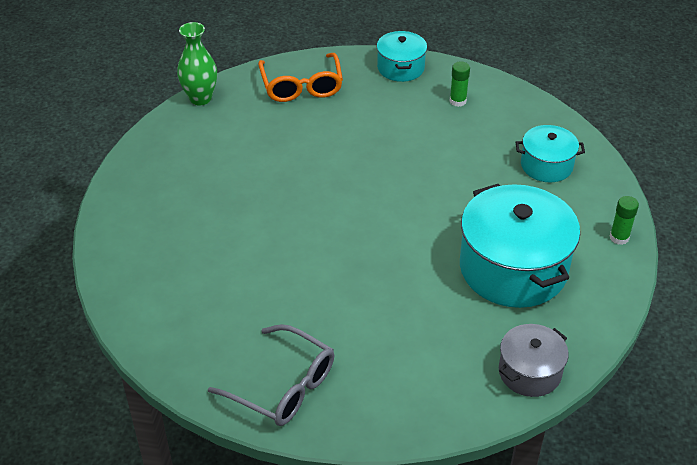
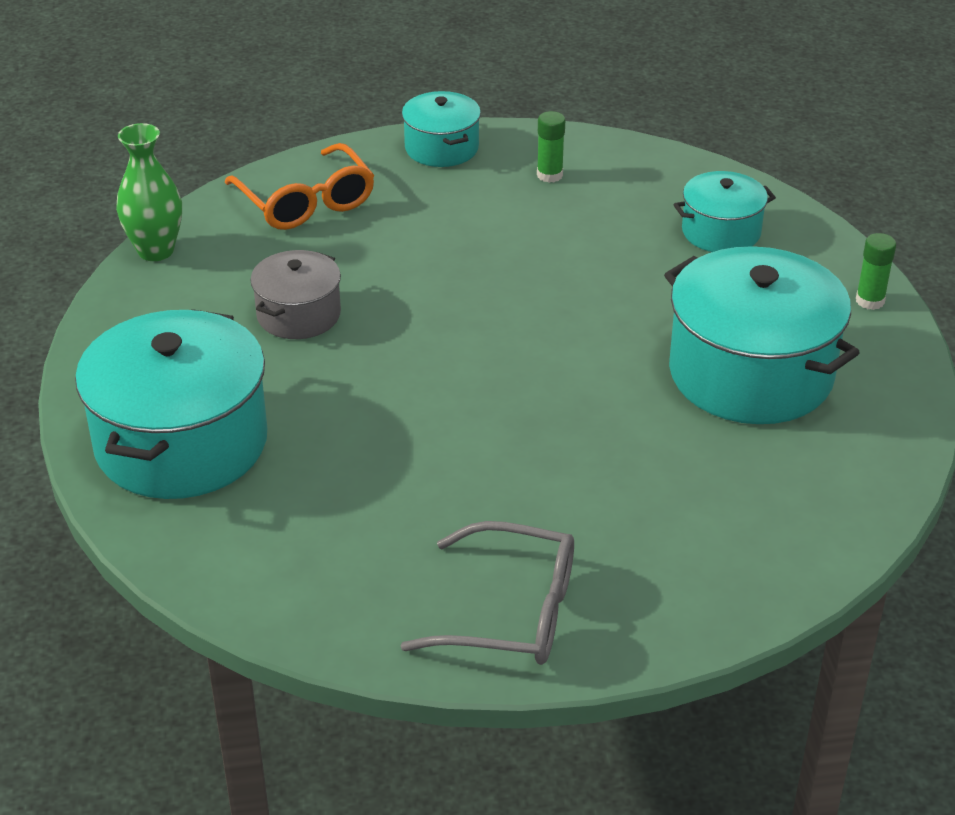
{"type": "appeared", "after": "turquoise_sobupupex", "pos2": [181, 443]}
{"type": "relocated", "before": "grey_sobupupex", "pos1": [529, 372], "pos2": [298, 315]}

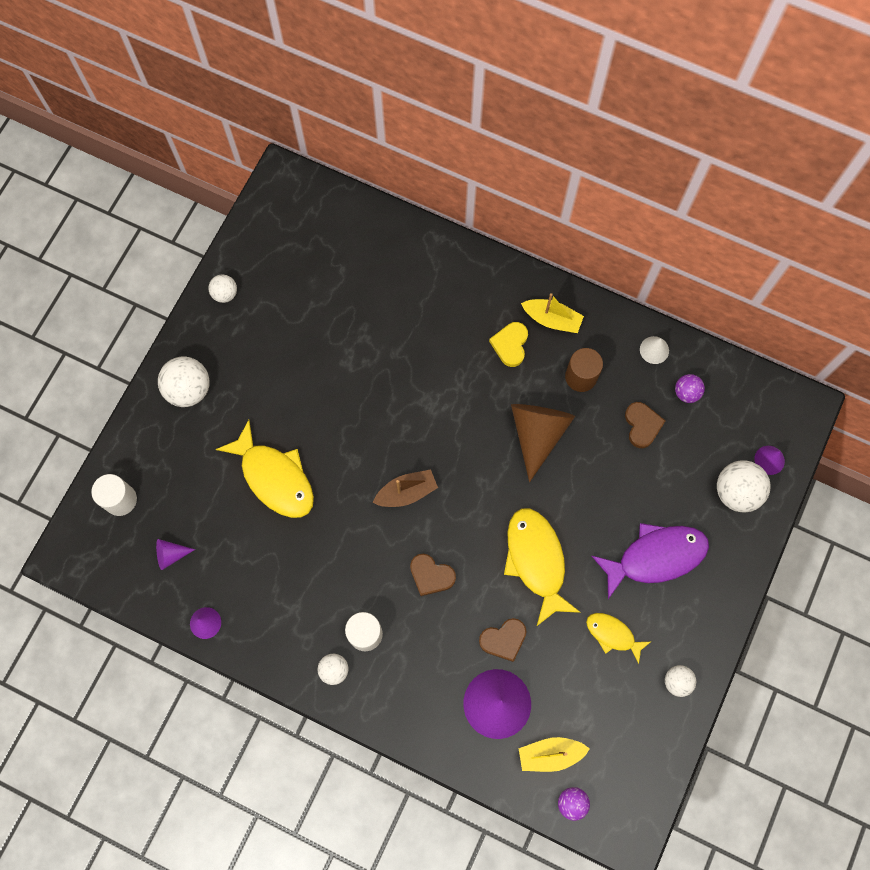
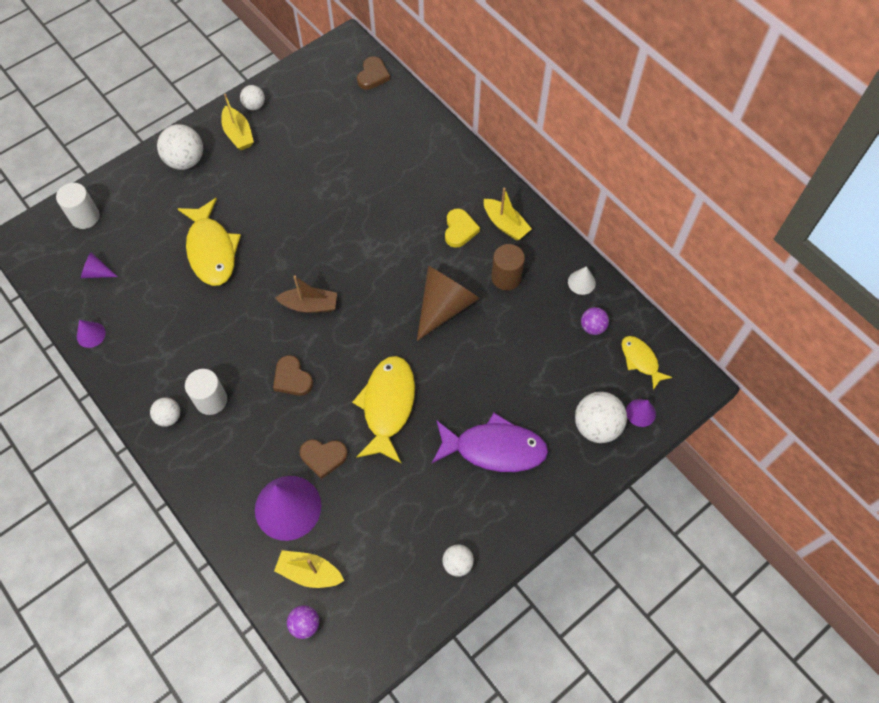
{"type": "appeared", "after": "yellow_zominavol", "pos2": [238, 134]}
{"type": "relocated", "before": "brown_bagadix", "pos1": [642, 425], "pos2": [373, 75]}
{"type": "spun", "before": "yellow_bagadix", "pos1": [510, 345], "pos2": [459, 230], "turn": 150}
{"type": "relocated", "before": "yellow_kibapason", "pos1": [612, 634], "pos2": [640, 360]}

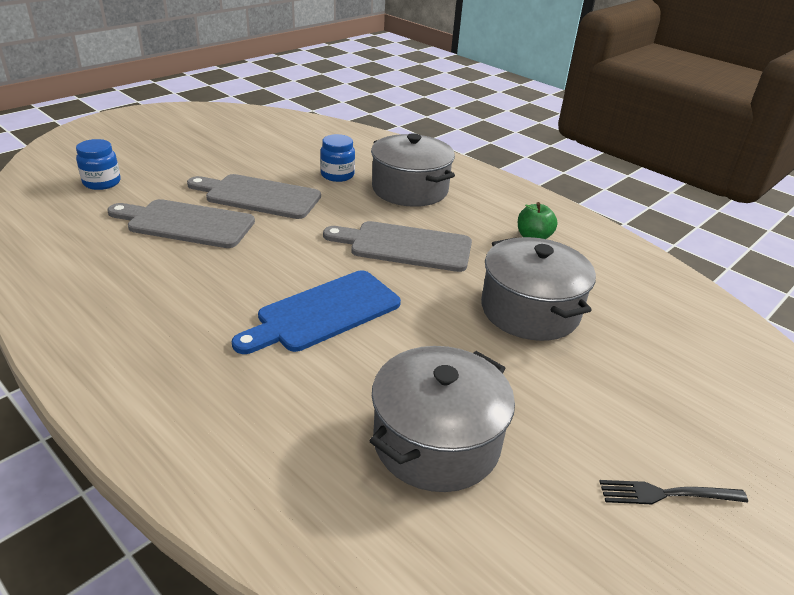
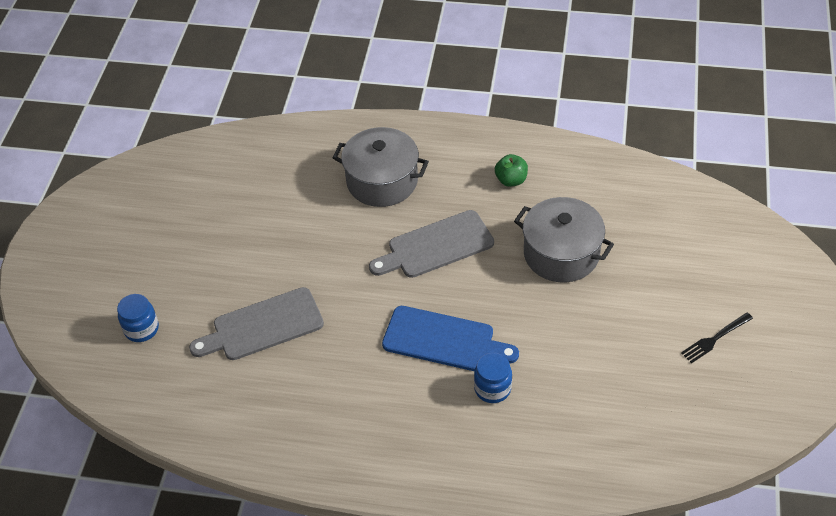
{"type": "spun", "before": "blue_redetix", "pos1": [324, 313], "pos2": [443, 340], "turn": -90}
{"type": "relocated", "before": "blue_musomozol", "pos1": [337, 175], "pos2": [492, 388]}
{"type": "missing", "before": "grey_redetix", "pos1": [258, 196]}
{"type": "missing", "before": "grey_sobupupex", "pos1": [436, 442]}

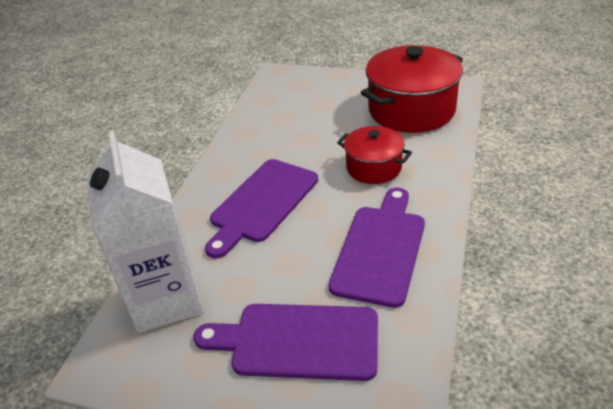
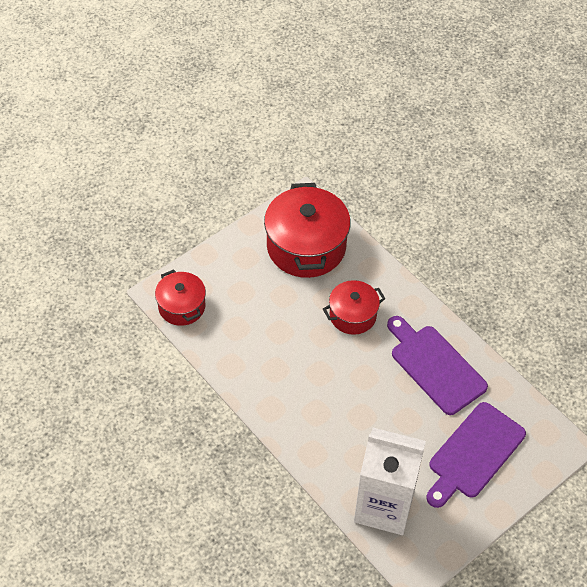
{"type": "appeared", "after": "red_sobupupex", "pos2": [182, 306]}
{"type": "missing", "before": "purple_redetix", "pos1": [262, 203]}

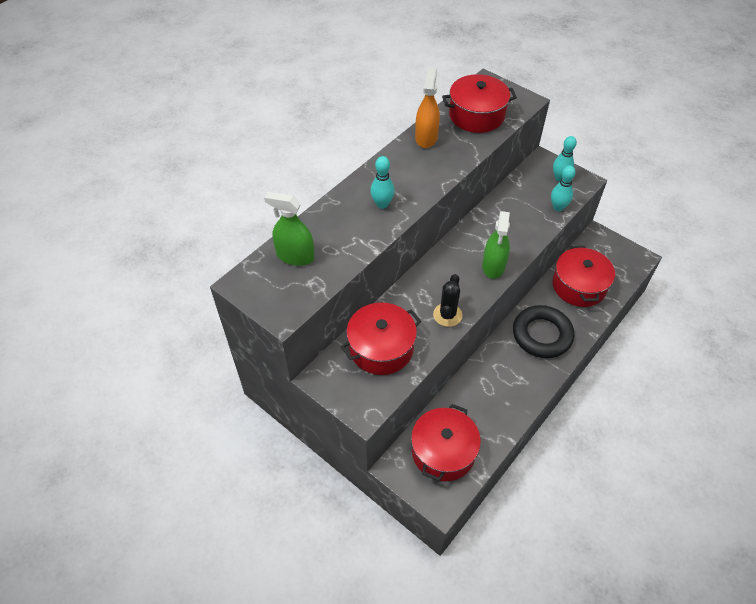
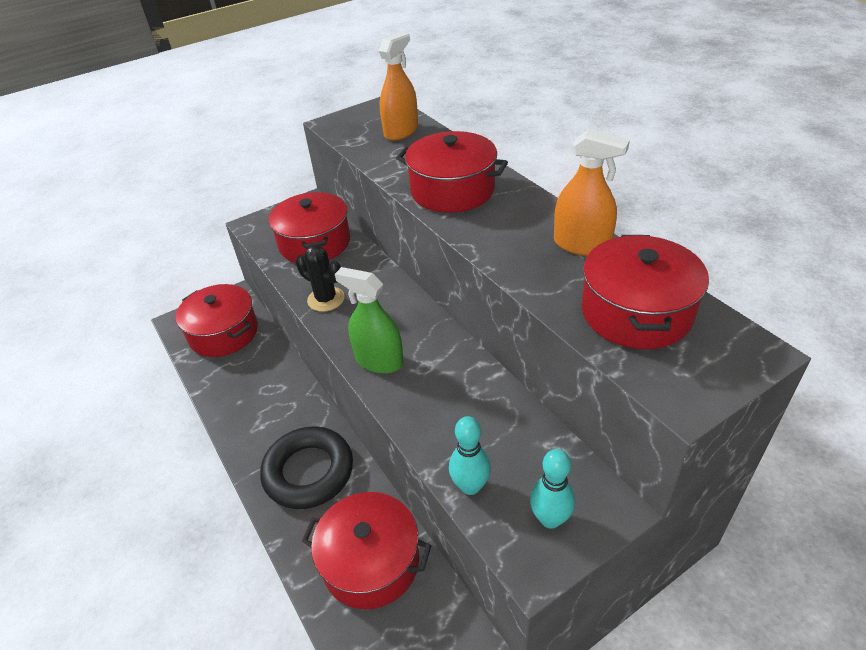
{"type": "colour", "before": "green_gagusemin", "after": "orange_gagusemin", "pos1": [295, 256], "pos2": [401, 131]}
{"type": "exchanged", "before": "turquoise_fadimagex", "after": "red_sobupupex", "pos1": [382, 204], "pos2": [452, 190]}

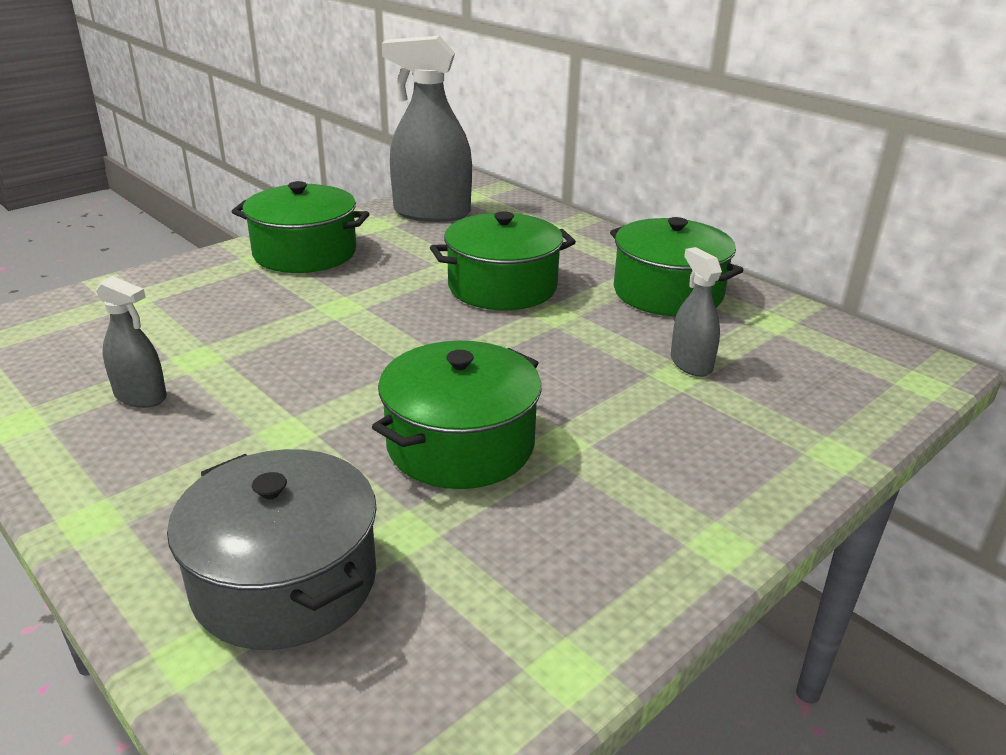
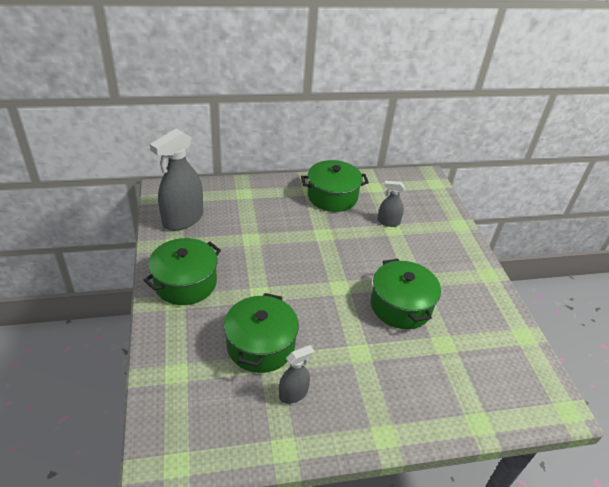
{"type": "relocated", "before": "green_sobupupex", "pos1": [502, 287], "pos2": [261, 345]}
{"type": "missing", "before": "grey_sobupupex", "pos1": [285, 581]}

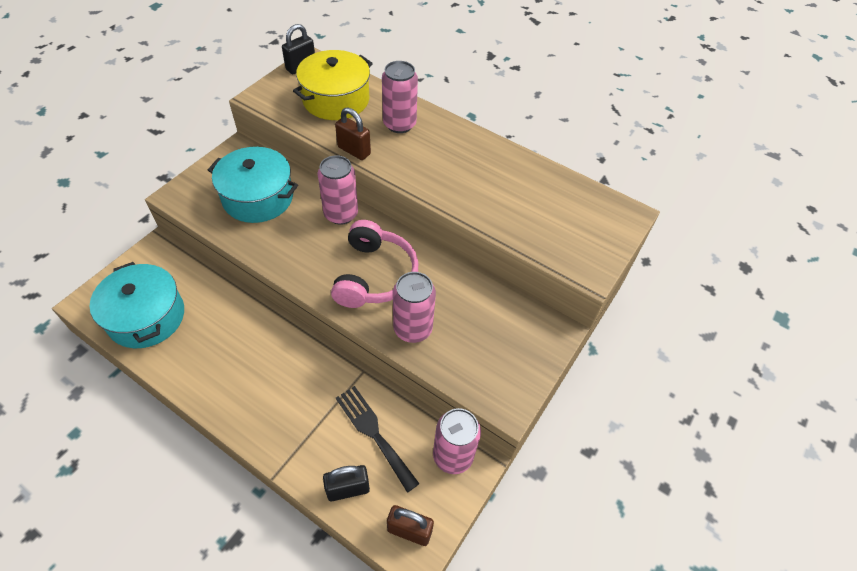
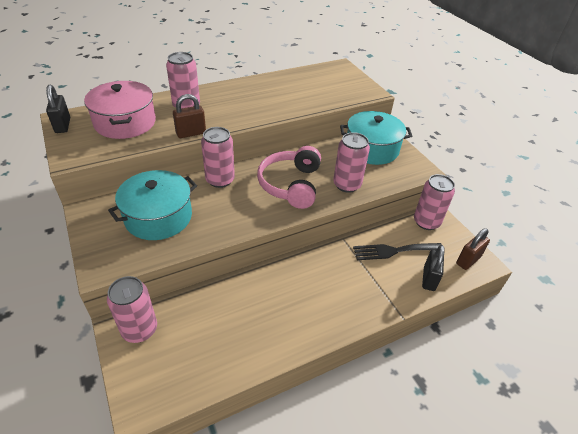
{"type": "colour", "before": "yellow_sobupupex", "after": "pink_sobupupex", "pos1": [336, 99], "pos2": [125, 122]}
{"type": "appeared", "after": "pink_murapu", "pos2": [139, 329]}
{"type": "spun", "before": "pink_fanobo", "pos1": [375, 275], "pos2": [290, 185], "turn": -120}
{"type": "relocated", "before": "turquoise_sobupupex", "pos1": [146, 317], "pos2": [371, 149]}

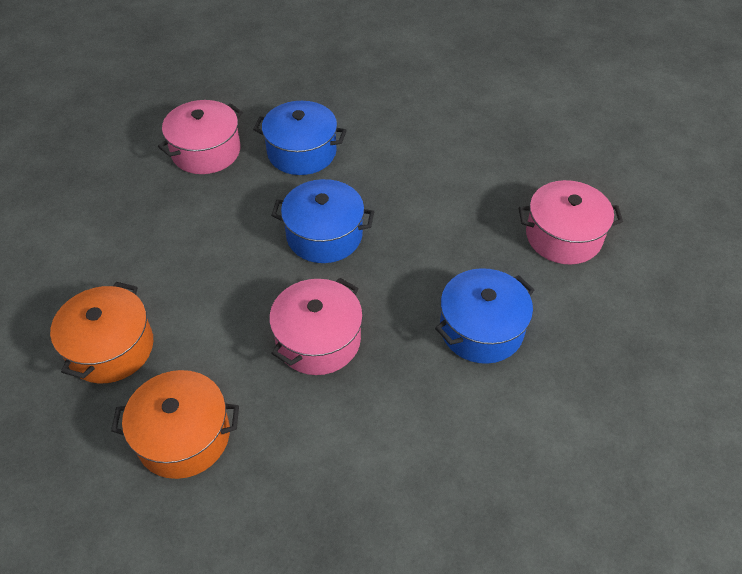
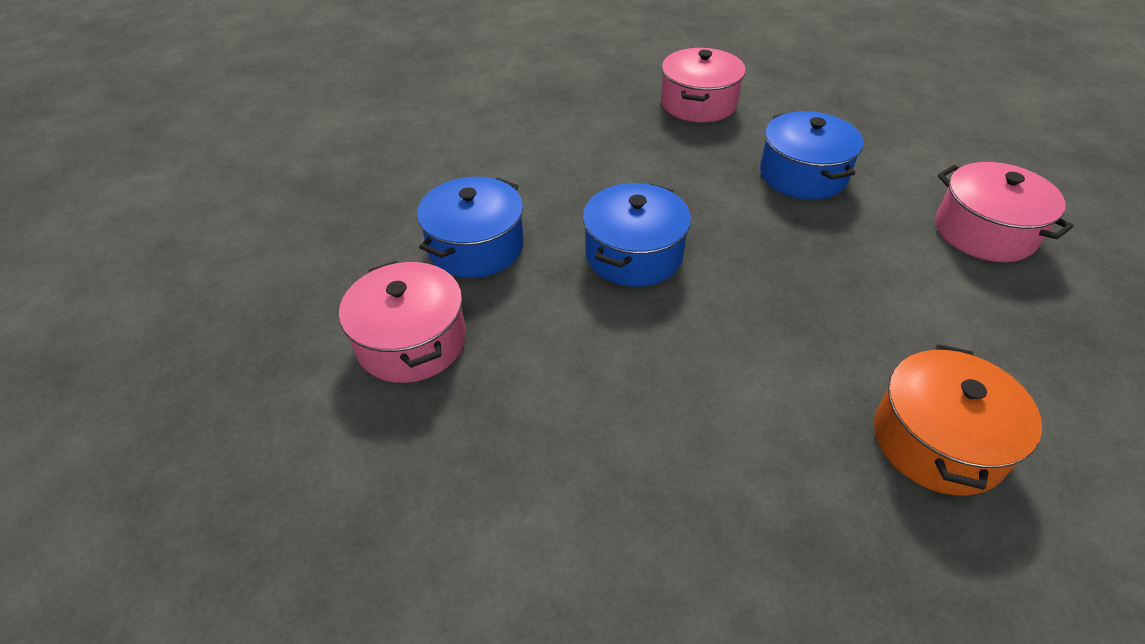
{"type": "relocated", "before": "pink_sobupupex", "pos1": [318, 340], "pos2": [984, 232]}
{"type": "missing", "before": "orange_sobupupex", "pos1": [111, 348]}

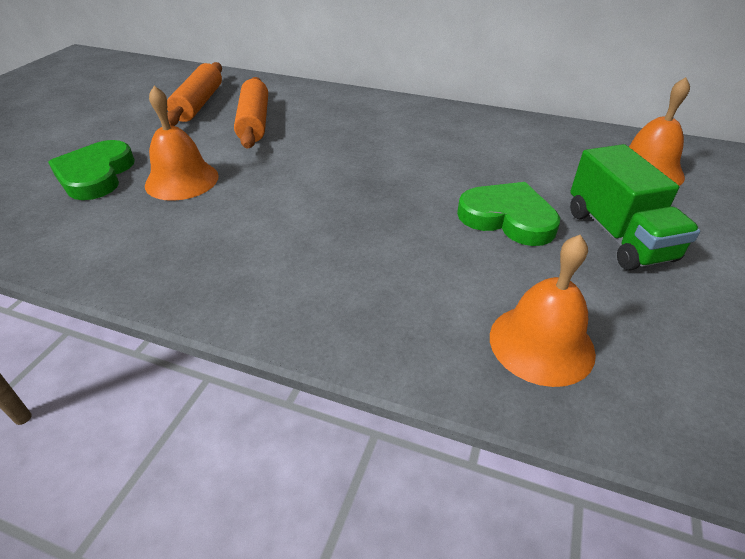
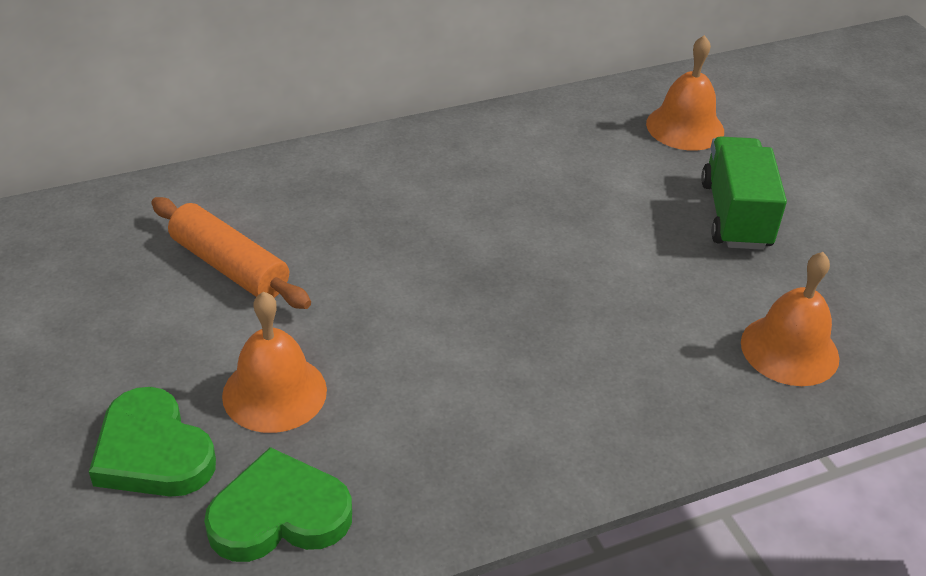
{"type": "relocated", "before": "green_bagadix", "pos1": [508, 218], "pos2": [279, 514]}
{"type": "spun", "before": "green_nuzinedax", "pos1": [618, 235], "pos2": [735, 215], "turn": -120}
{"type": "missing", "before": "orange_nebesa", "pos1": [198, 104]}

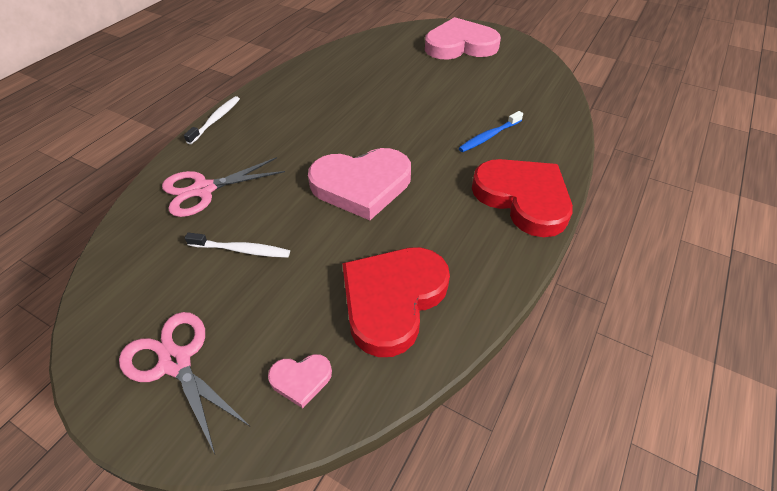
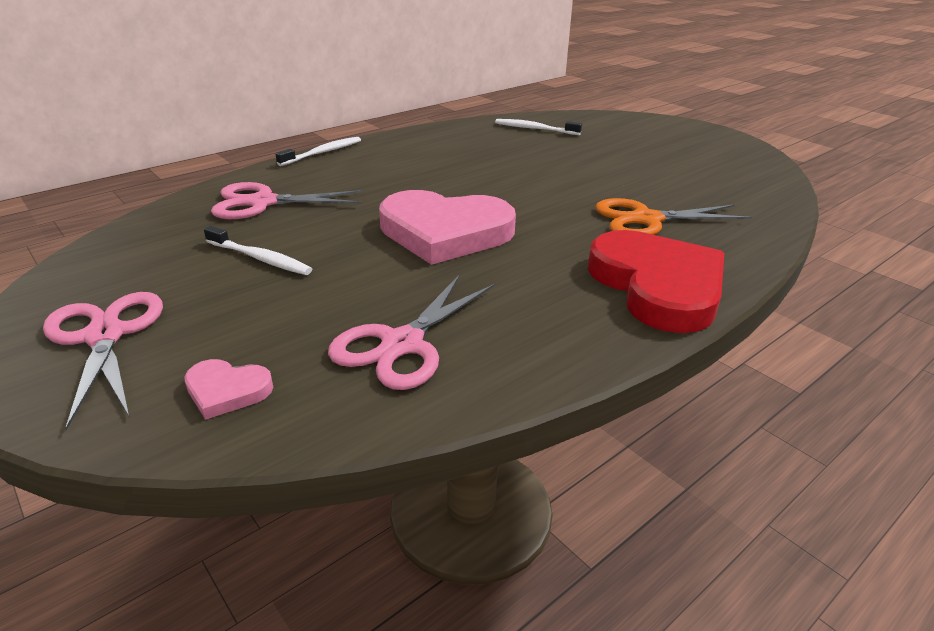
{"type": "exchanged", "before": "red_bagadix", "after": "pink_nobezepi", "pos1": [392, 300], "pos2": [402, 344]}
{"type": "appeared", "after": "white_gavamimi", "pos2": [535, 129]}
{"type": "exchanged", "before": "blue_gavamimi", "after": "orange_nobezepi", "pos1": [489, 136], "pos2": [646, 219]}
{"type": "missing", "before": "pink_bagadix", "pos1": [460, 45]}

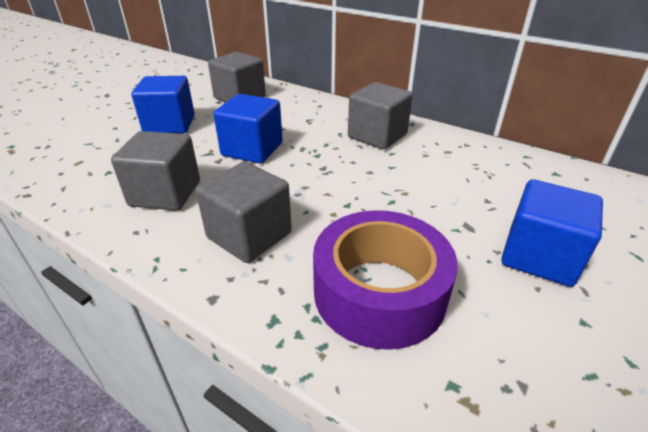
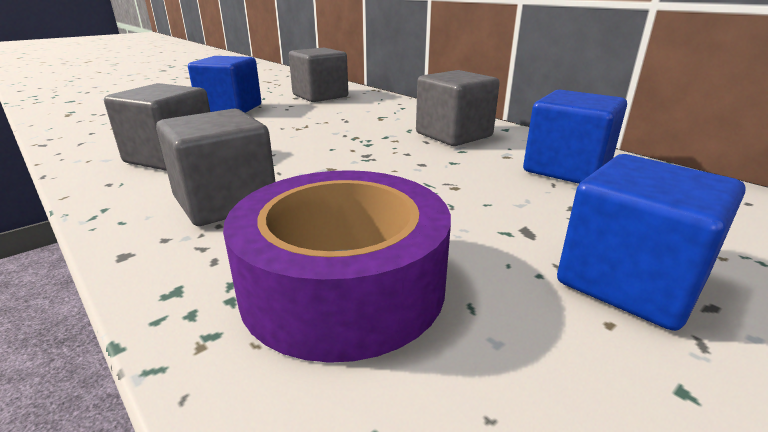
{"type": "relocated", "before": "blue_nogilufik", "pos1": [252, 149], "pos2": [566, 169]}

